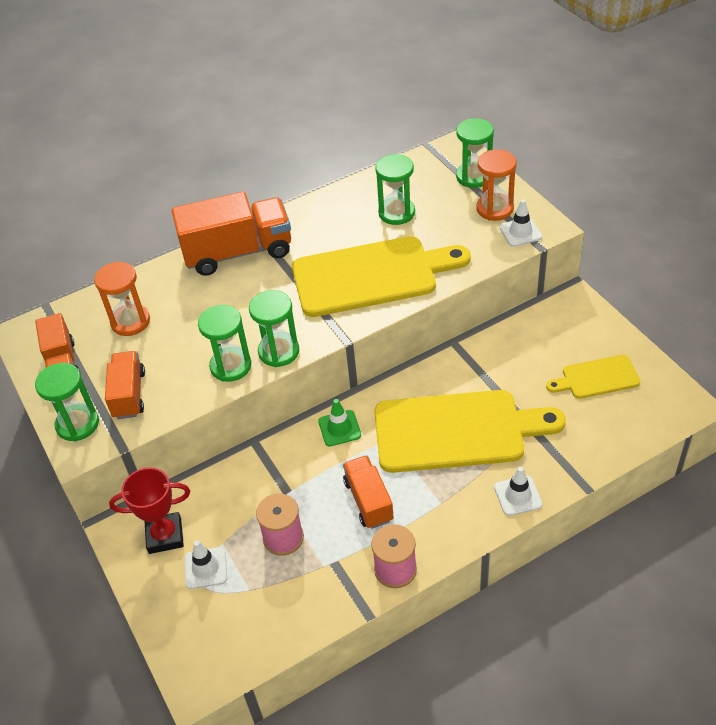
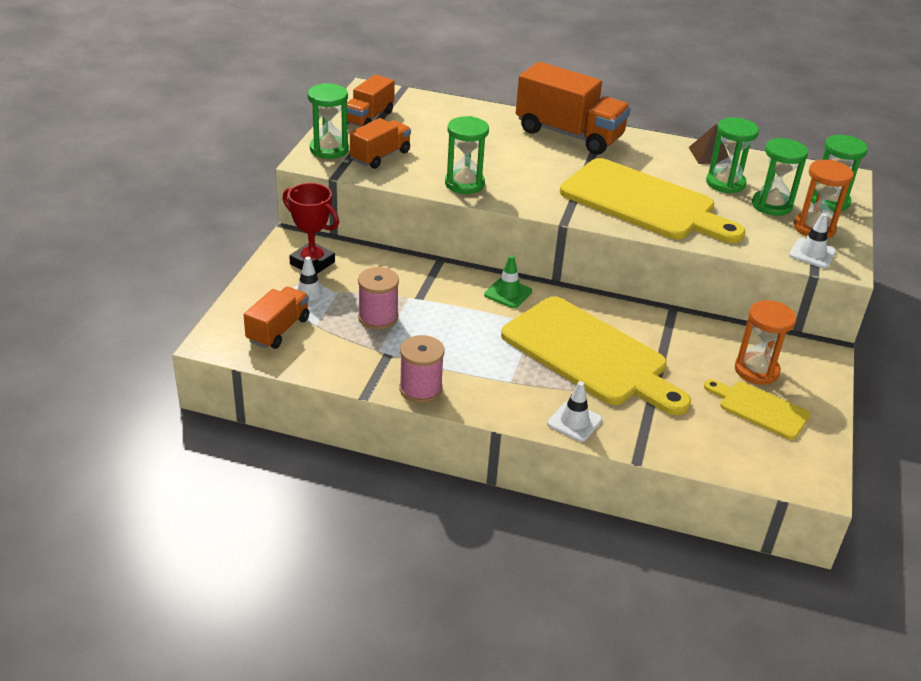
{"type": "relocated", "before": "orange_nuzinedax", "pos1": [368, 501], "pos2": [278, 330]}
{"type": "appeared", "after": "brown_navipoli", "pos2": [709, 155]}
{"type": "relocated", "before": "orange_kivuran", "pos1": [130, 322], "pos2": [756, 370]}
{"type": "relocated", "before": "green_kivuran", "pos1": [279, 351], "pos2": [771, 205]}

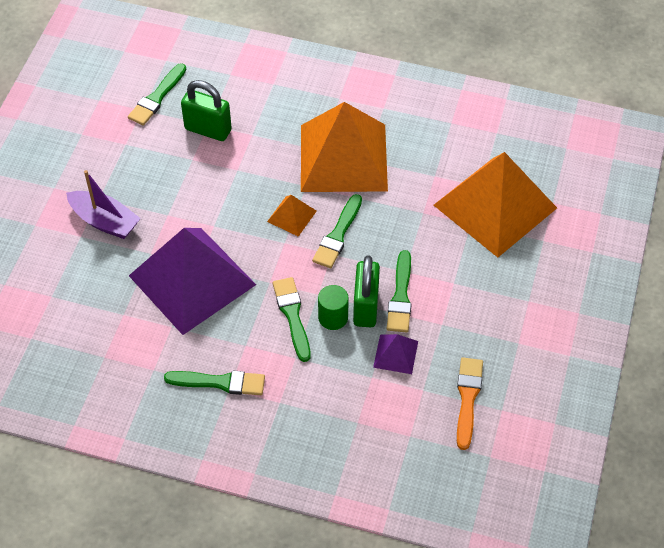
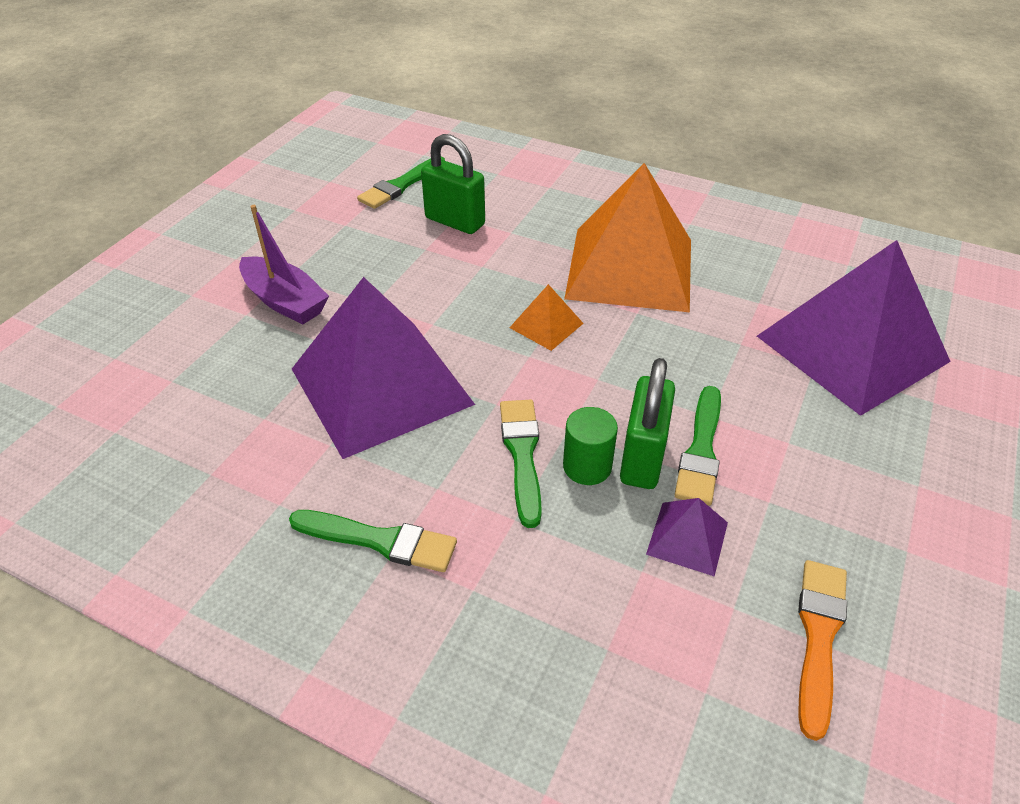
{"type": "colour", "before": "orange_navipoli", "after": "purple_navipoli", "pos1": [495, 206], "pos2": [852, 348]}
{"type": "missing", "before": "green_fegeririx", "pos1": [338, 235]}

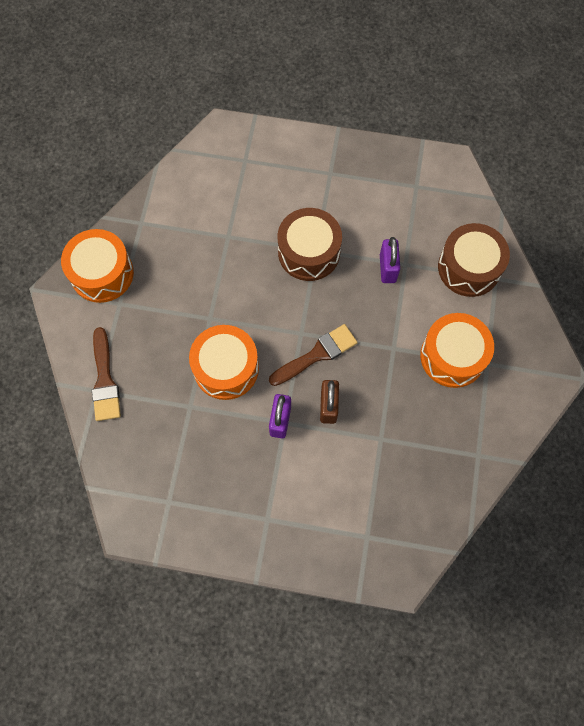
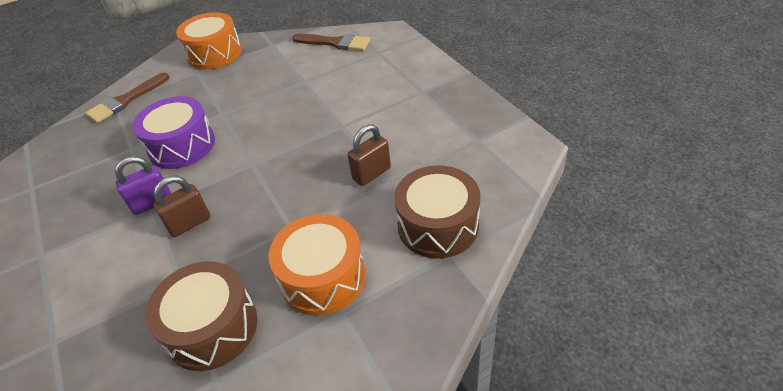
{"type": "colour", "before": "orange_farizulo", "after": "purple_farizulo", "pos1": [226, 368], "pos2": [182, 146]}
{"type": "relocated", "before": "brown_farizulo", "pos1": [309, 252], "pos2": [212, 327]}
{"type": "relocated", "before": "brown_fegeririx", "pos1": [317, 354], "pos2": [335, 43]}
{"type": "colour", "before": "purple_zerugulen", "after": "brown_zerugulen", "pos1": [387, 268], "pos2": [371, 174]}

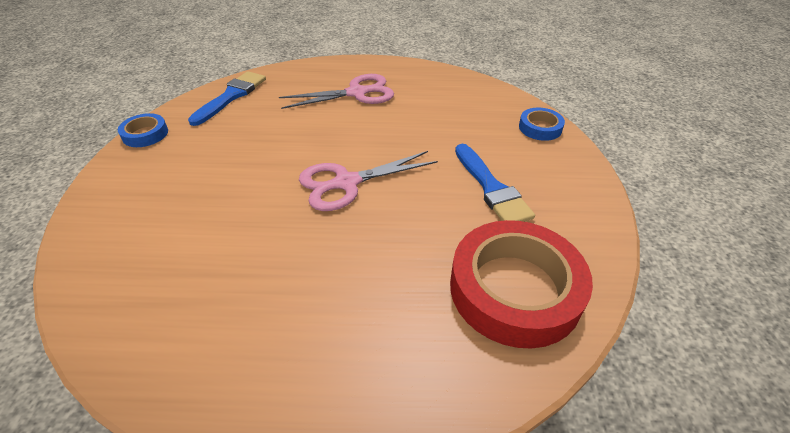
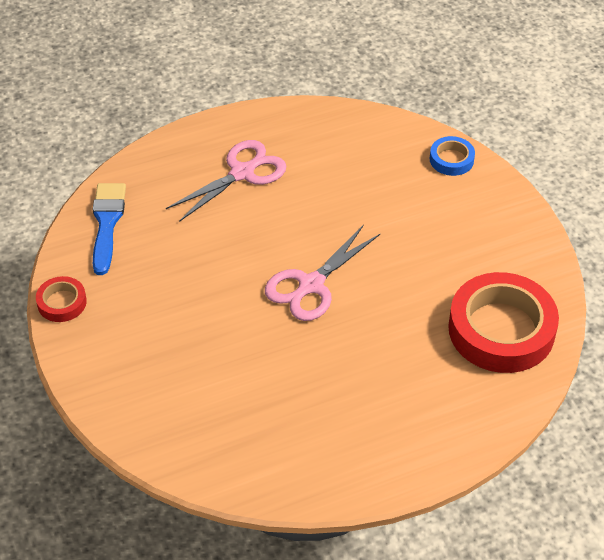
{"type": "colour", "before": "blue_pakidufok", "after": "red_pakidufok", "pos1": [145, 134], "pos2": [62, 303]}
{"type": "missing", "before": "blue_fegeririx", "pos1": [491, 188]}

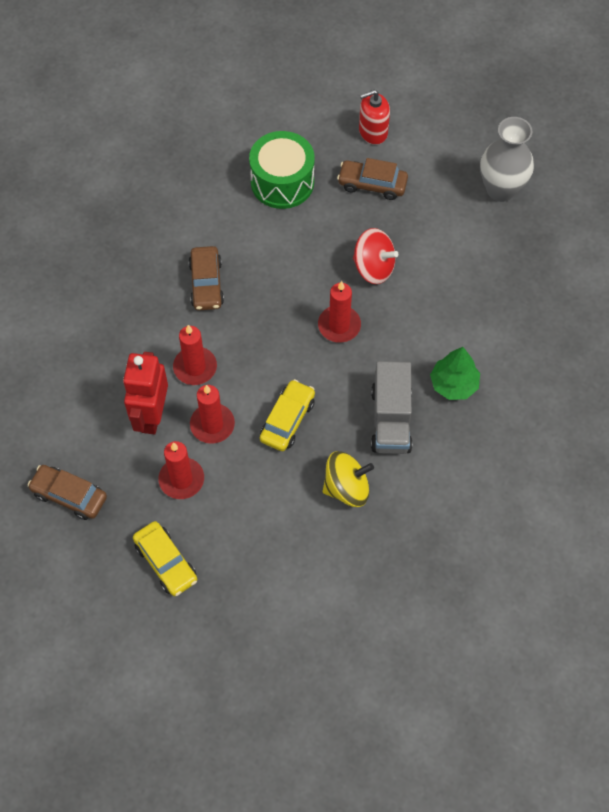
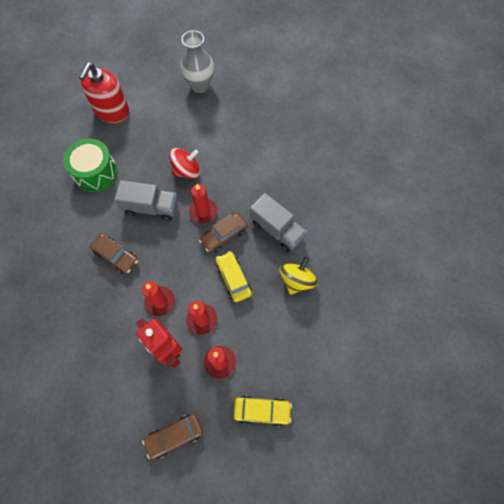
{"type": "size", "before": "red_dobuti", "pos1": [373, 132], "pos2": [112, 111], "scale": 1.6}
{"type": "appeared", "after": "grey_nuzinedax", "pos2": [151, 207]}
{"type": "relocated", "before": "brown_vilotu", "pos1": [372, 184], "pos2": [224, 235]}
{"type": "missing", "before": "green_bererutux", "pos1": [454, 384]}

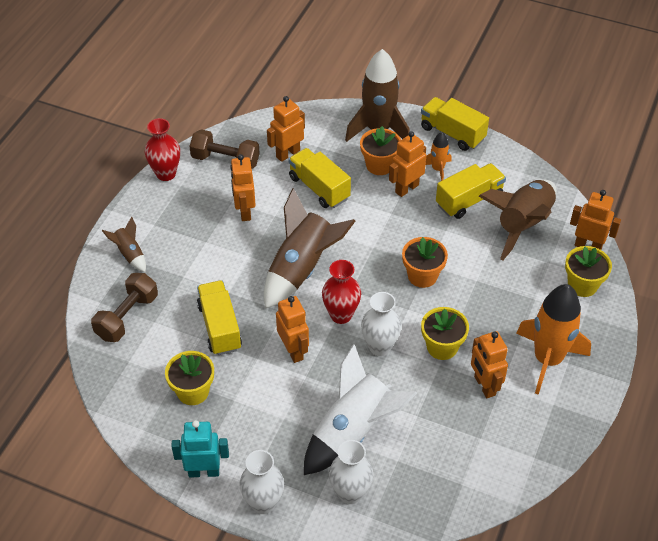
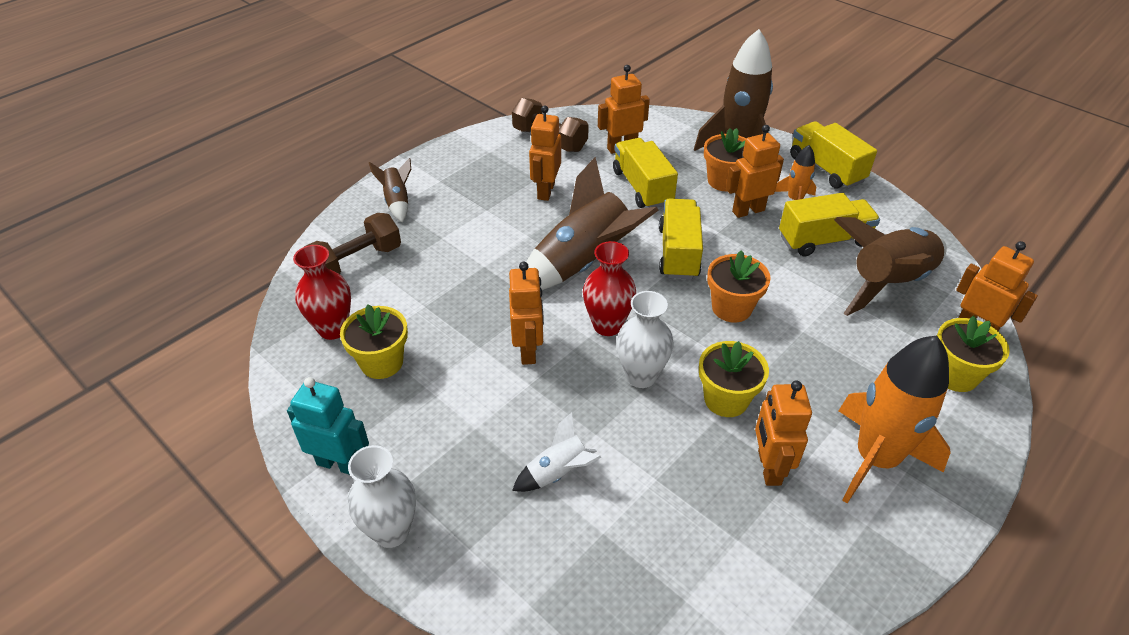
{"type": "relocated", "before": "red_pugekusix", "pos1": [166, 174], "pos2": [333, 329]}
{"type": "size", "before": "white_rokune", "pos1": [353, 431], "pos2": [558, 473], "scale": 0.49}
{"type": "relocated", "before": "yellow_nuzinedax", "pos1": [219, 327], "pos2": [678, 253]}
{"type": "missing", "before": "white_pugekusix", "pos1": [350, 493]}

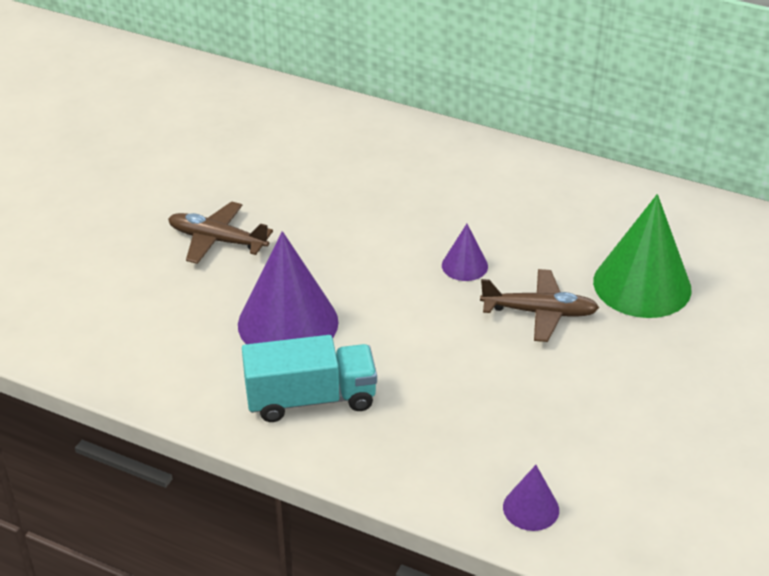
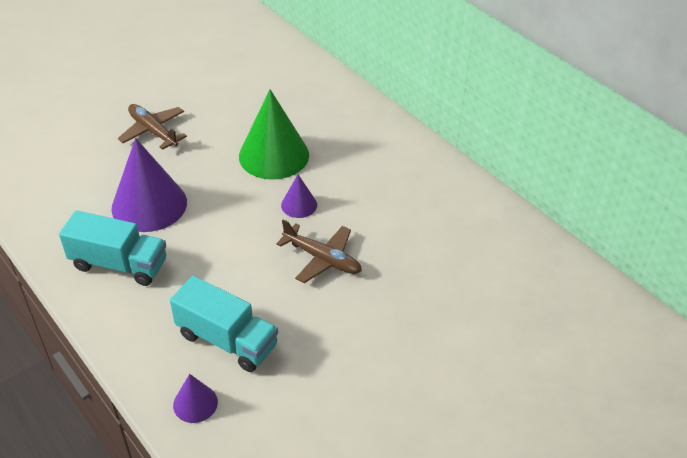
{"type": "appeared", "after": "turquoise_nuzinedax", "pos2": [227, 340]}
{"type": "relocated", "before": "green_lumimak", "pos1": [642, 285], "pos2": [274, 155]}

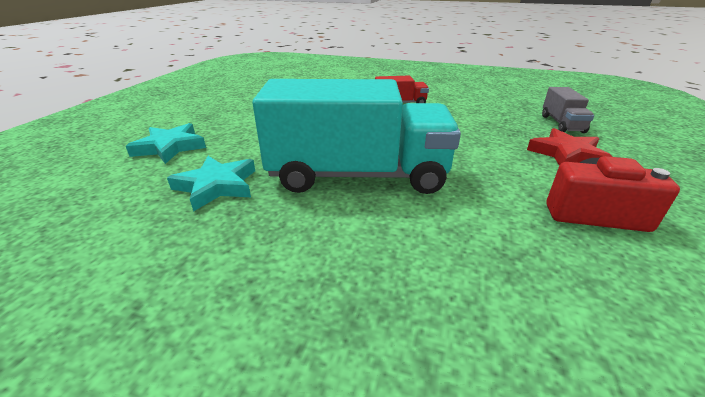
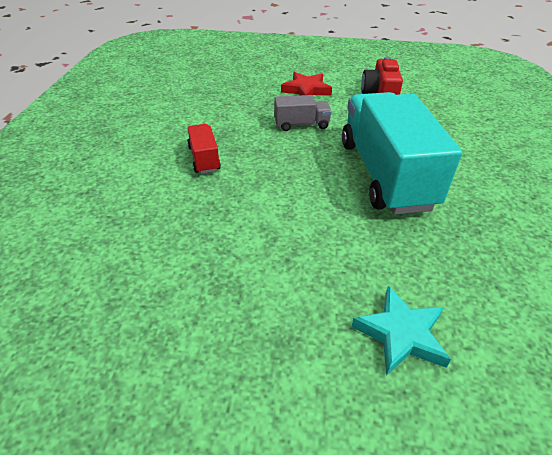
{"type": "relocated", "before": "grey_nuzinedax", "pos1": [561, 124], "pos2": [301, 124]}
{"type": "missing", "before": "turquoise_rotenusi", "pos1": [216, 186]}

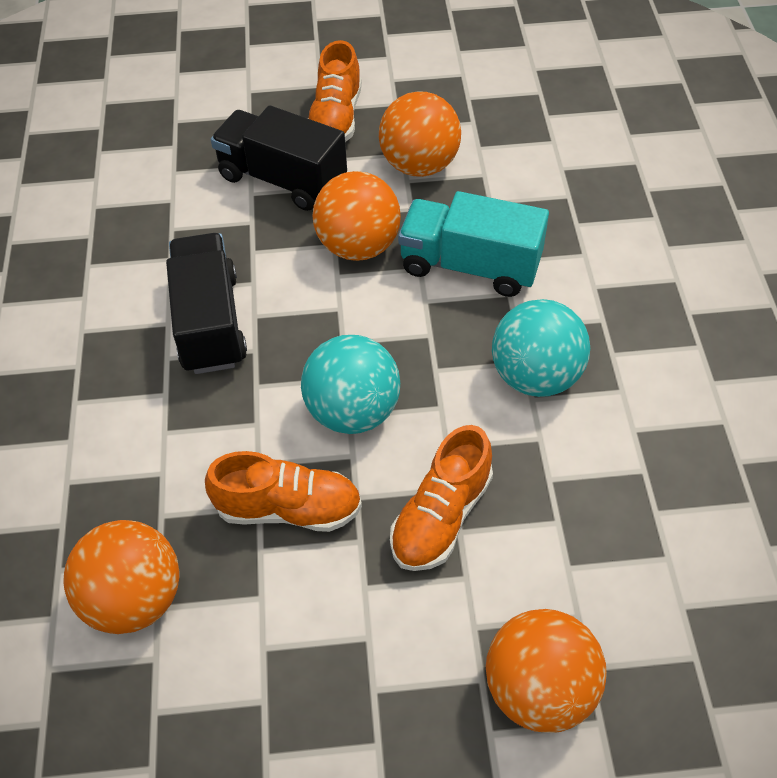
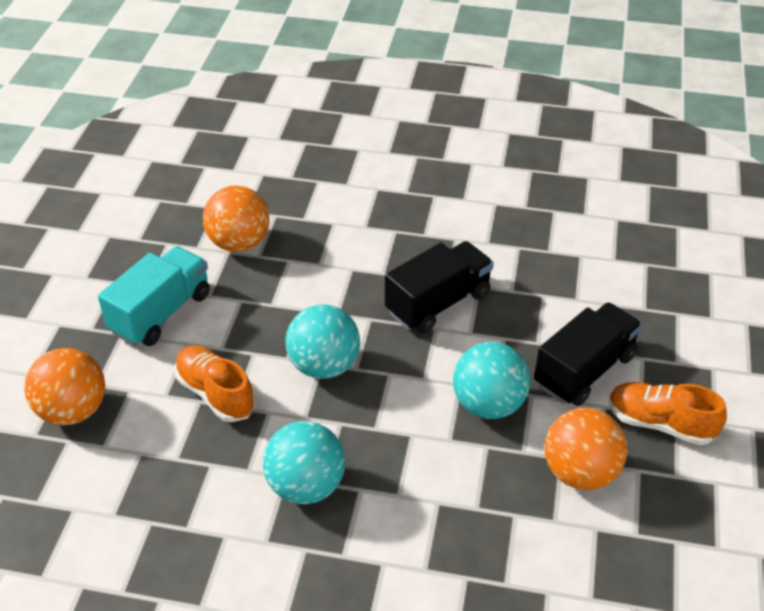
{"type": "relocated", "before": "turquoise_nuzinedax", "pos1": [470, 265], "pos2": [161, 313]}
{"type": "spun", "before": "black_nuzinedax", "pos1": [210, 322], "pos2": [438, 303], "turn": -45}
{"type": "colour", "before": "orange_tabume", "after": "turquoise_tabume", "pos1": [358, 246], "pos2": [488, 404]}
{"type": "missing", "before": "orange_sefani", "pos1": [288, 508]}

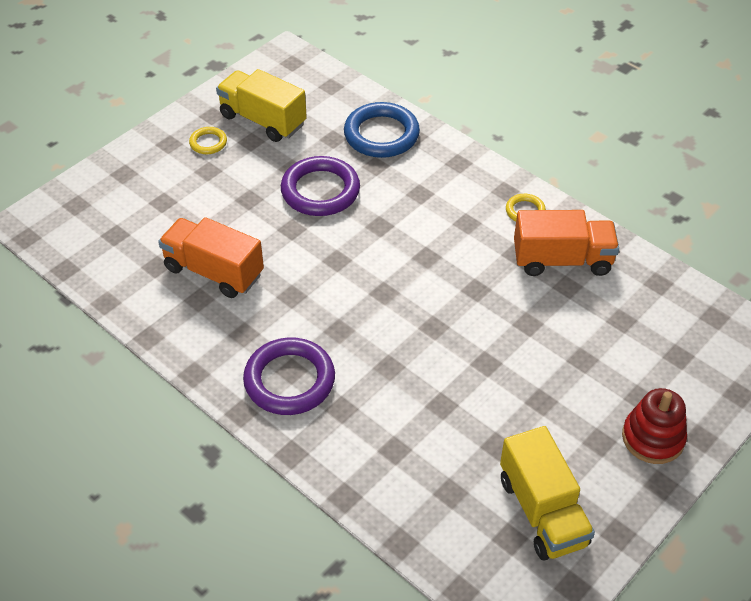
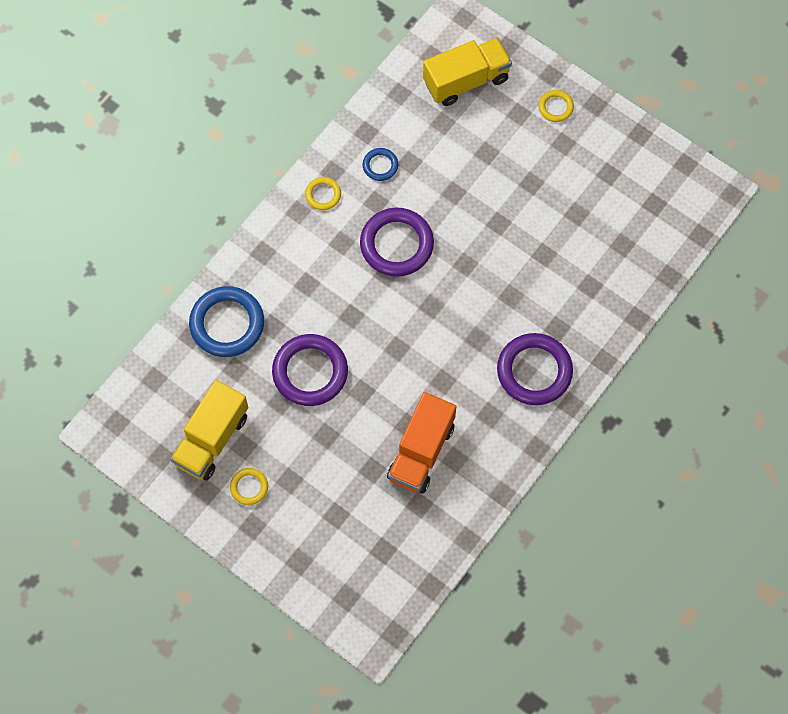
{"type": "appeared", "after": "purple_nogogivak", "pos2": [396, 244]}
{"type": "exchanged", "before": "orange_nuzinedax", "after": "blue_nogogivak", "pos1": [562, 260], "pos2": [380, 165]}
{"type": "relocated", "before": "yellow_nuzinedax", "pos1": [542, 511], "pos2": [466, 80]}
{"type": "exchanged", "before": "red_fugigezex", "after": "yellow_nogogivak", "pos1": [653, 438], "pos2": [555, 107]}

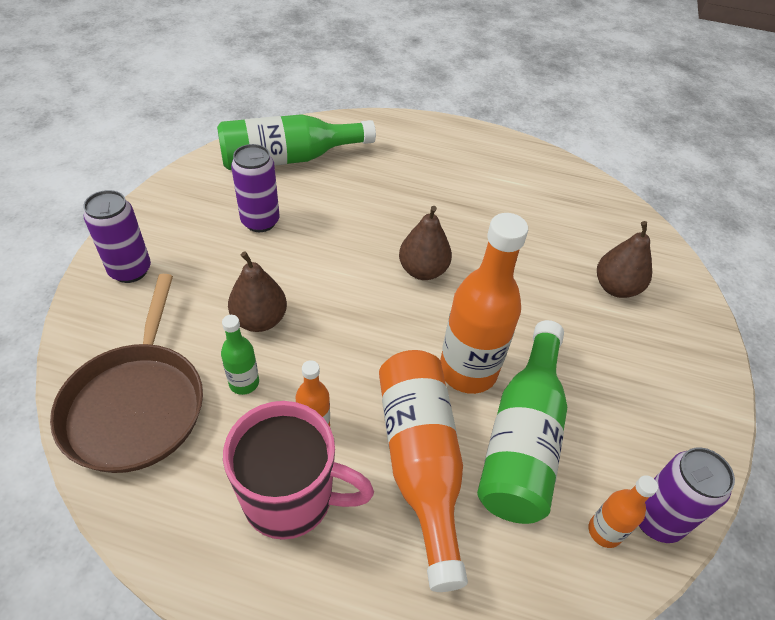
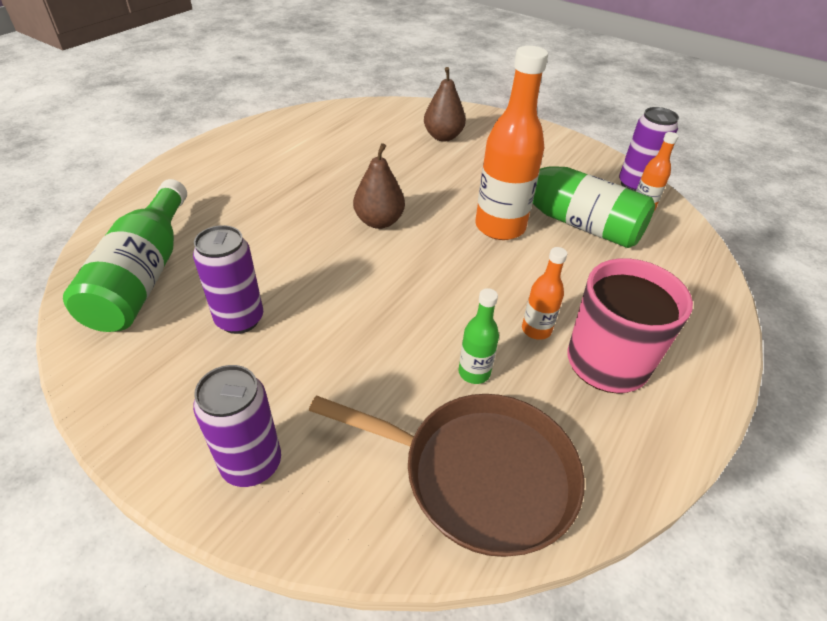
{"type": "missing", "before": "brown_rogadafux", "pos1": [260, 320]}
{"type": "missing", "before": "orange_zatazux", "pos1": [420, 462]}

